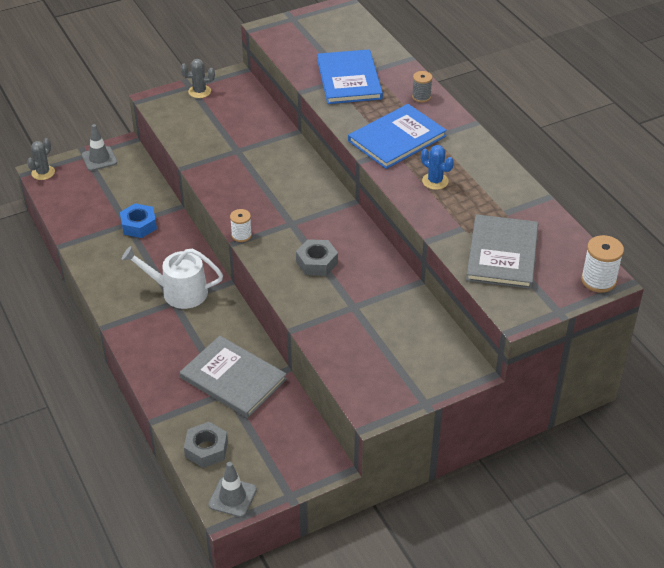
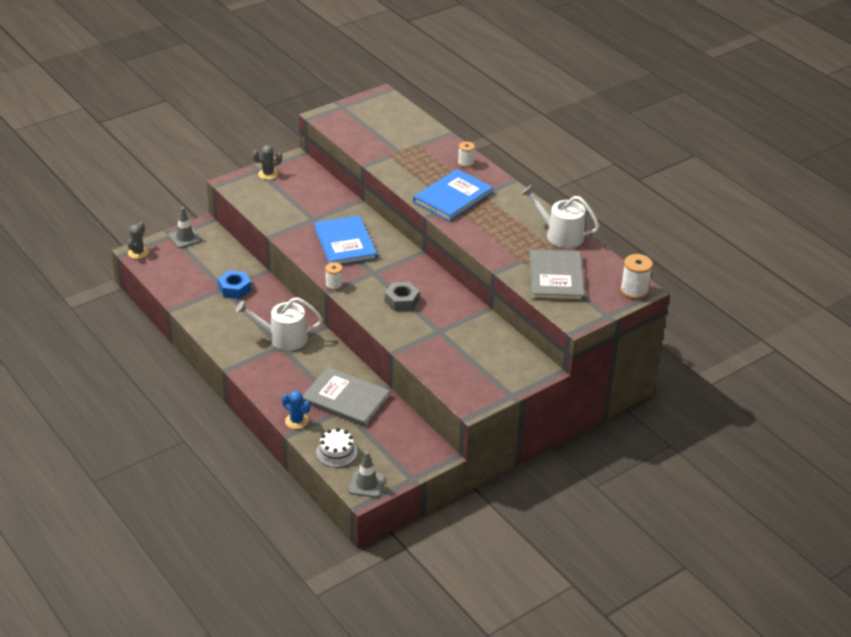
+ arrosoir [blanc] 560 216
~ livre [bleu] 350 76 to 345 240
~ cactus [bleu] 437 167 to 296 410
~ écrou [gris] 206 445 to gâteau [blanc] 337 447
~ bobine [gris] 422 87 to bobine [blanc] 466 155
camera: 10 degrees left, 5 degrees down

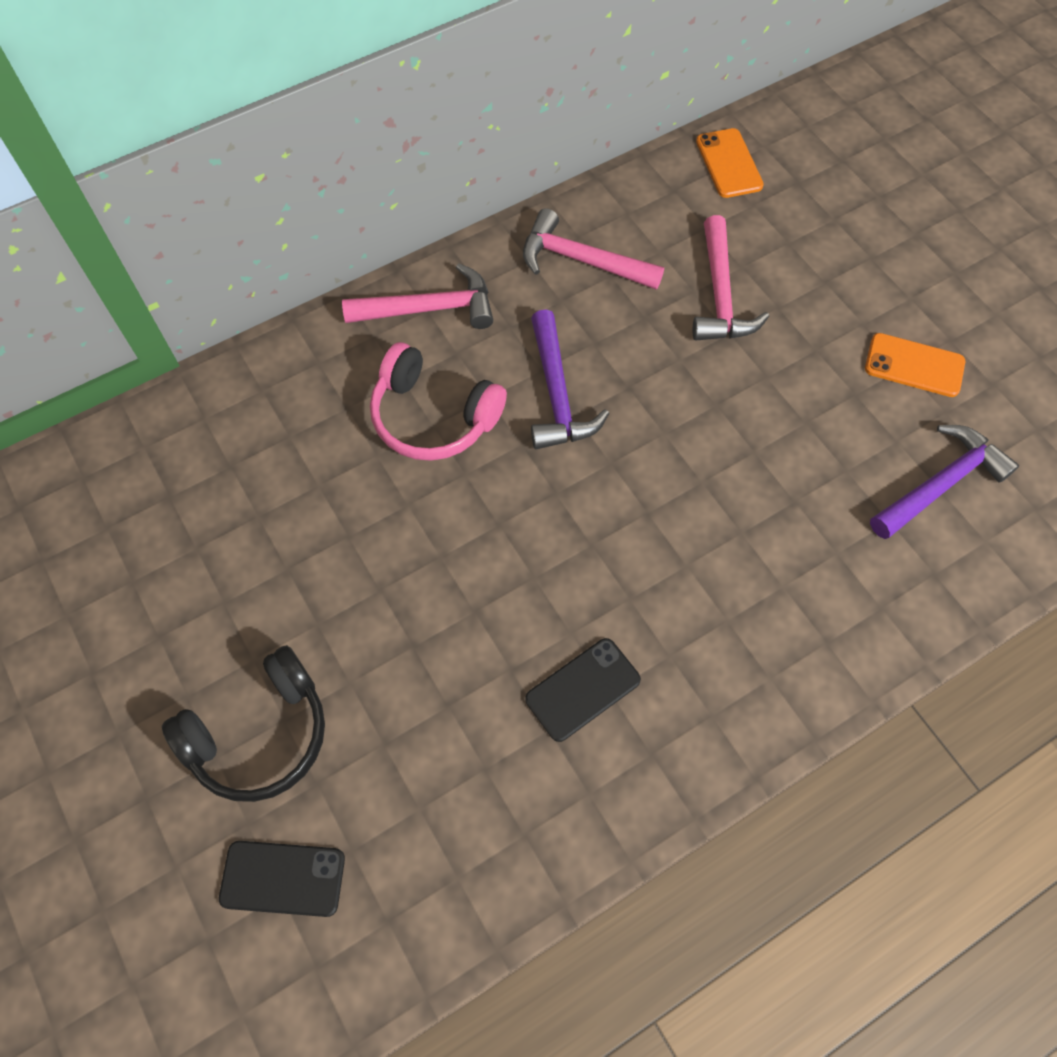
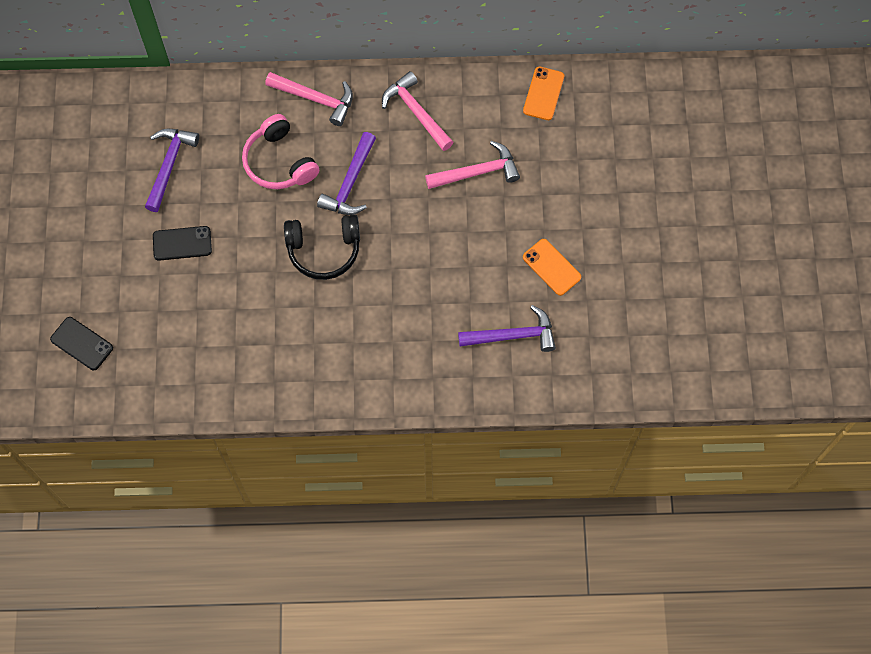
+ marteau [violet] 172 170
~ casque audio [noir] 243 723 to 322 247
~ téléphone [noir] 583 690 to 182 243
~ marteau [rose] 731 277 = 472 165 135 degrees counterclockwise
camera: 30 degrees right, 5 degrees up

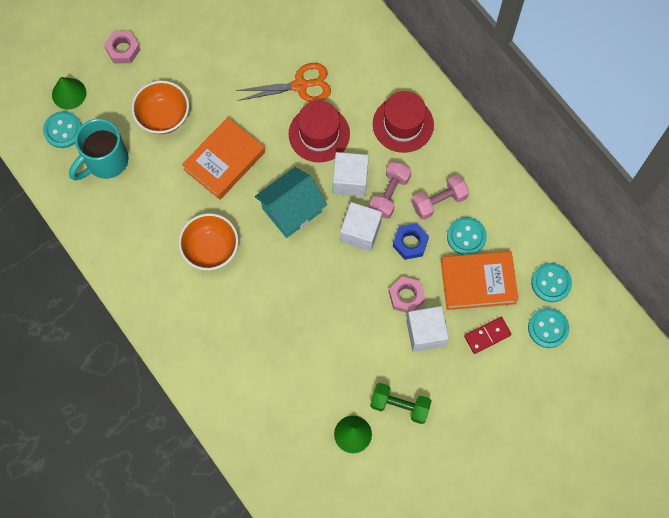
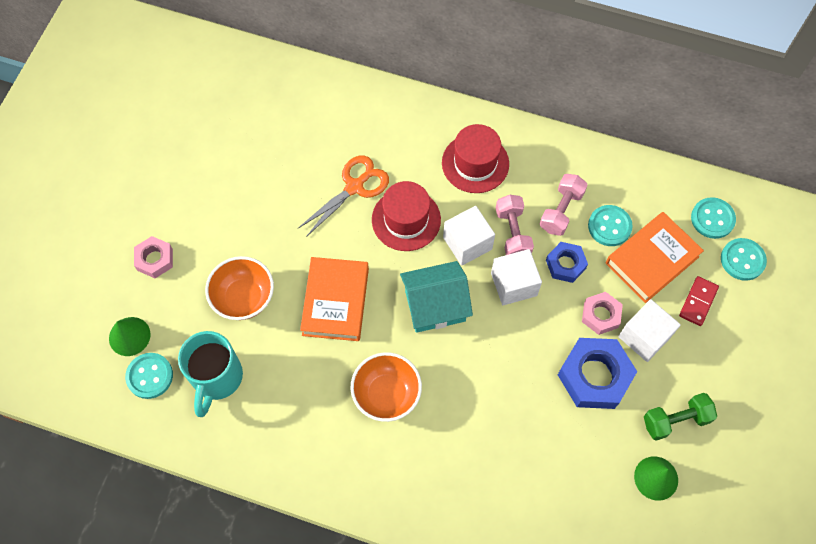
+ écrou [bleu] 597 373
~ maison [turquoise] 291 202 = 436 297 60 degrees clockwise
camera: 35 degrees left, 5 degrees down

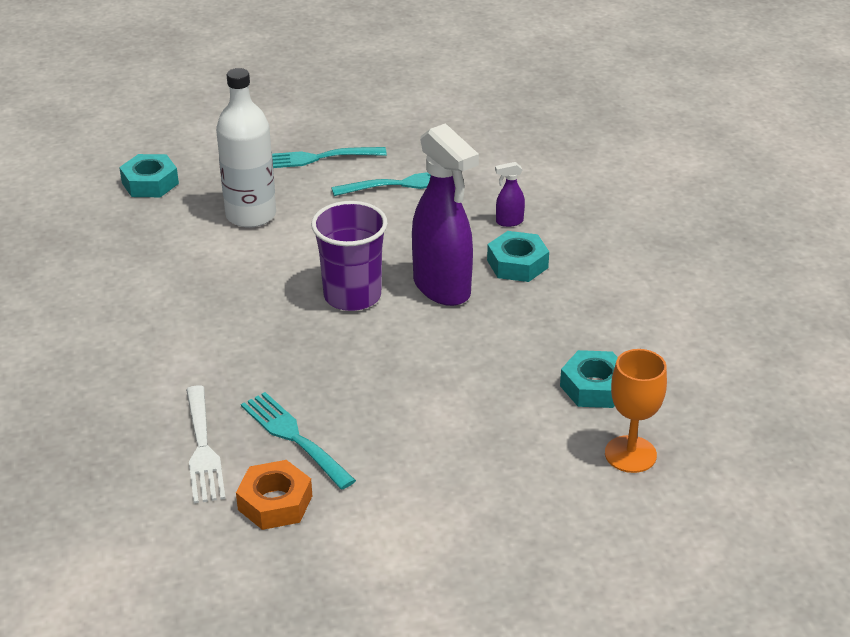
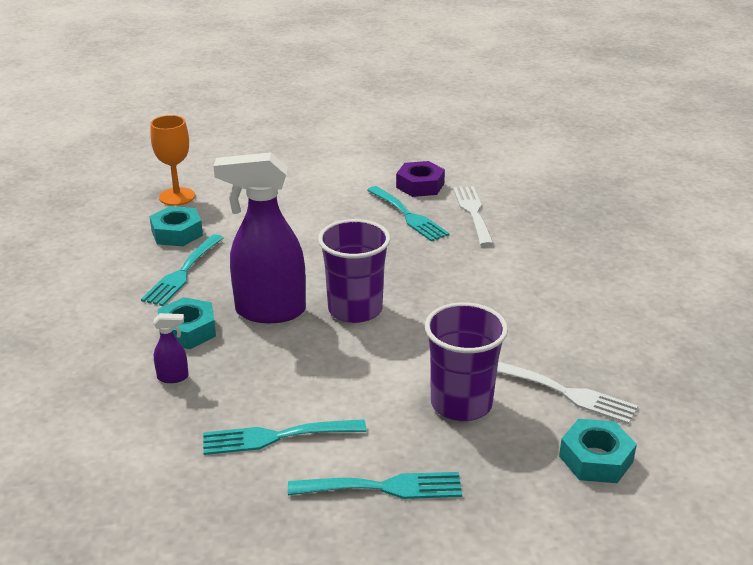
+ fourchette [turquoise] 182 270
+ fourchette [blanc] 567 392
~ bouteille [blanc] 246 148 to gobelet [violet] 466 361
~ écrou [orange] 274 495 to écrou [violet] 420 179
~ vaporisateur [violet] 445 214 = 260 237 60 degrees counterclockwise
camera: 175 degrees left, 5 degrees down

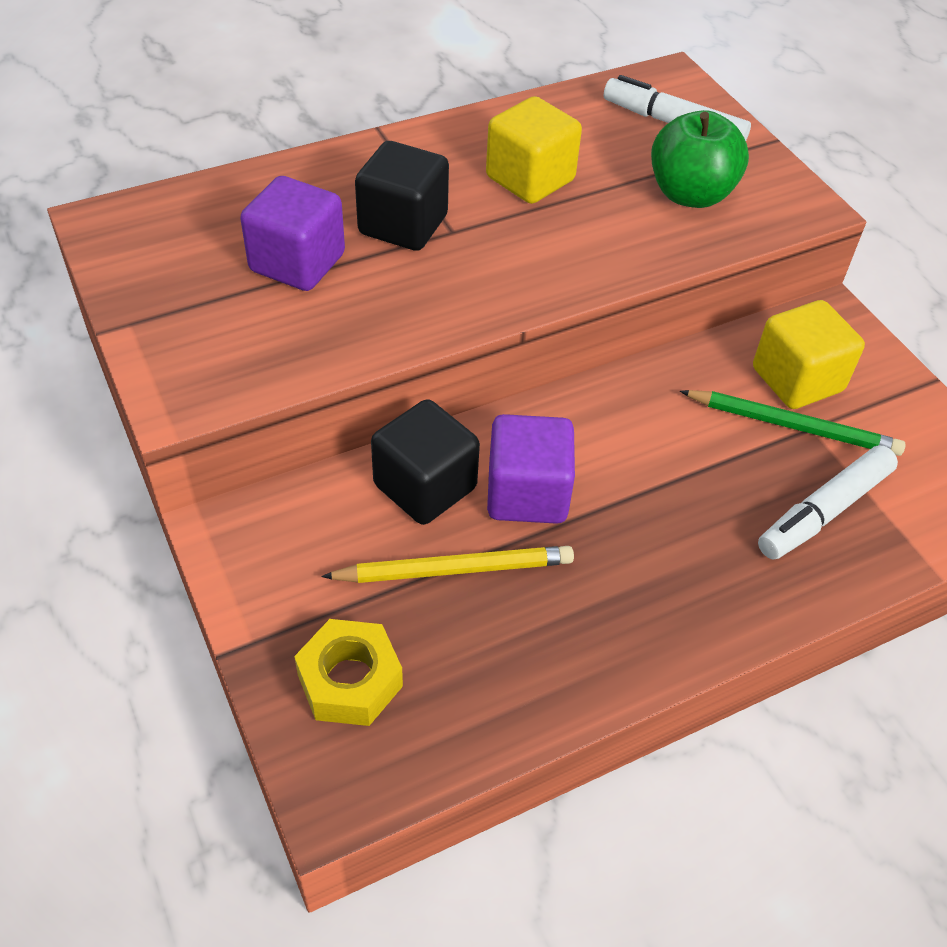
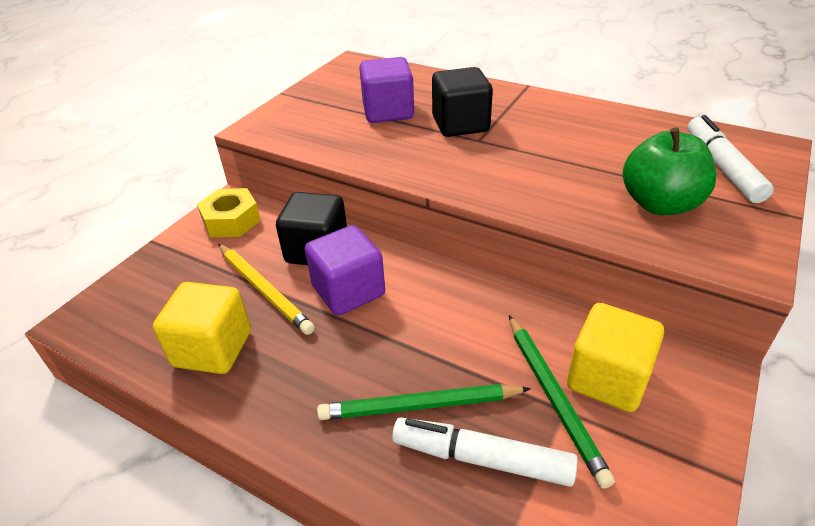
+ crayon [vert] 424 402
~ écrou [jaune] 348 672 to 229 212
~ cube [jaune] 534 150 to 202 328
camera: 60 degrees right, 10 degrees down

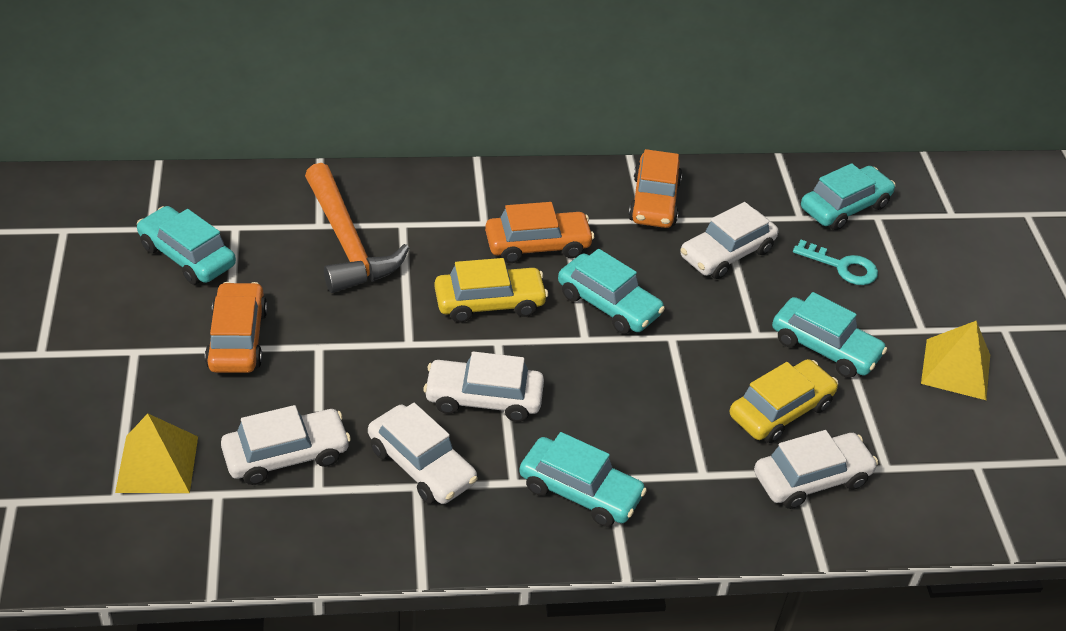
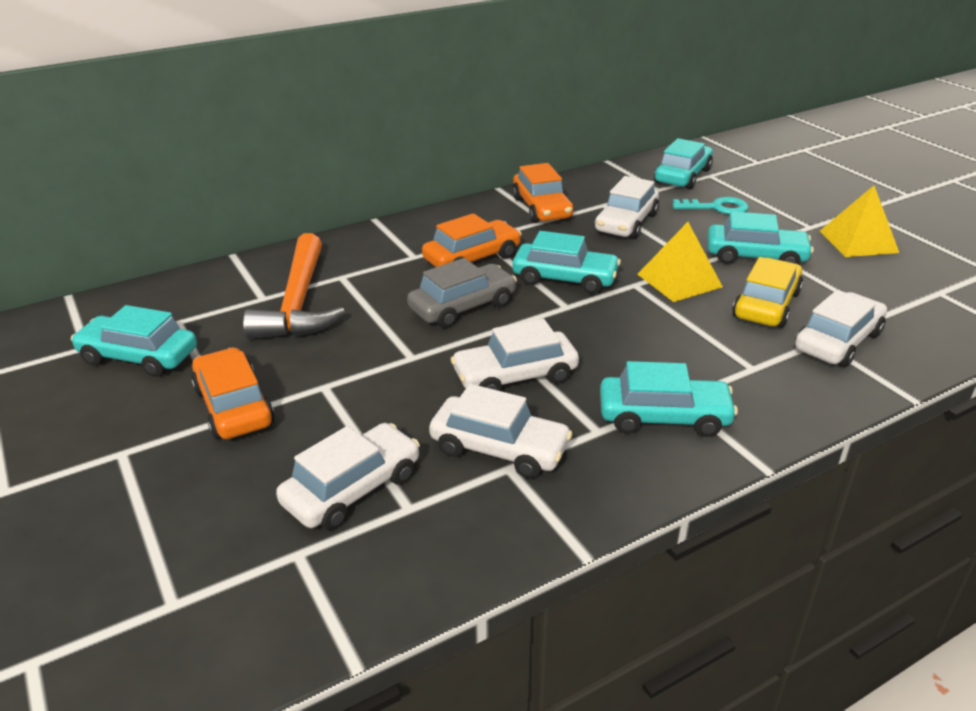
~ pyramide [jaune] 156 453 to 680 262
~ voiture [jaune] 491 290 to voiture [gris] 462 293
~ marteau [orange] 357 228 = 294 286 45 degrees clockwise
camera: 20 degrees left, 10 degrees down

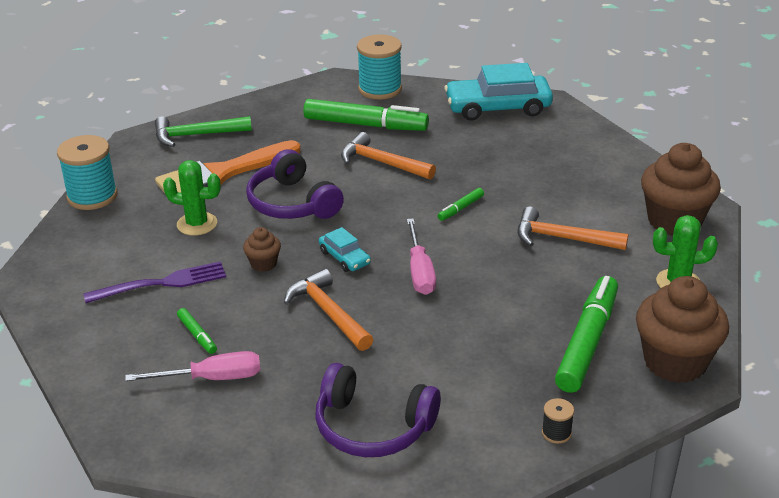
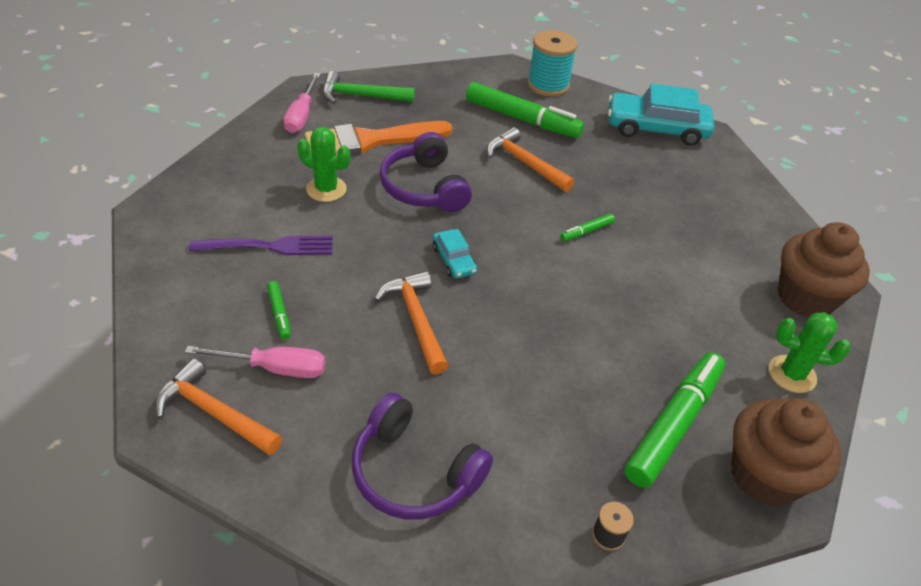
- bobine [turquoise] 87 172
- muffin [marron] 262 249
~ tournevis [rose] 421 256 to 302 103
~ marteau [orange] 573 228 to 218 407
camera: 10 degrees right, 10 degrees up

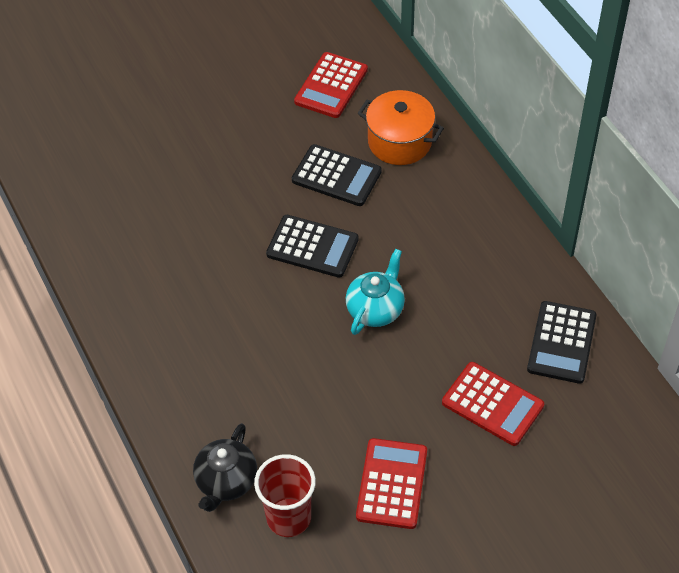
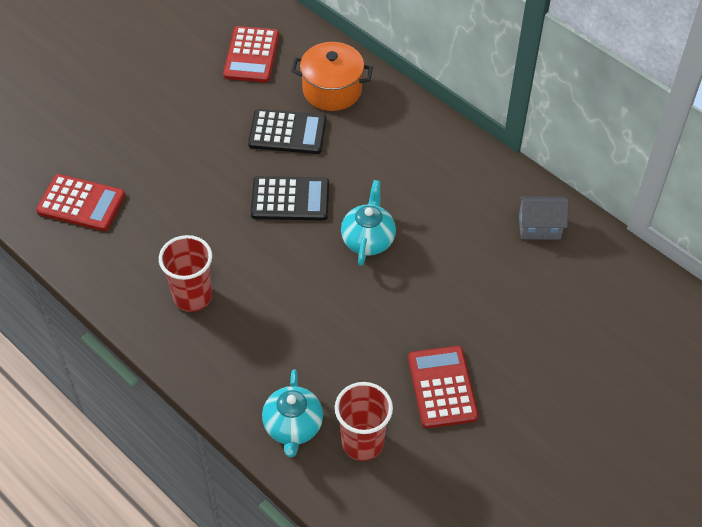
+ gobelet [rouge] 185 273
~ calculatrice [rouge] 493 404 to 80 202
~ calculatrice [noir] 562 342 to maison [gris] 544 218
~ théière [noir] 225 467 to théière [turquoise] 292 413
camera: 20 degrees left, 0 degrees up

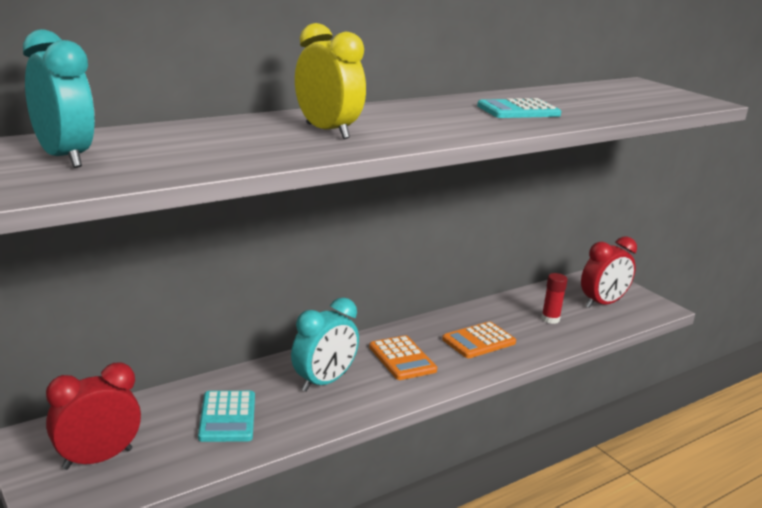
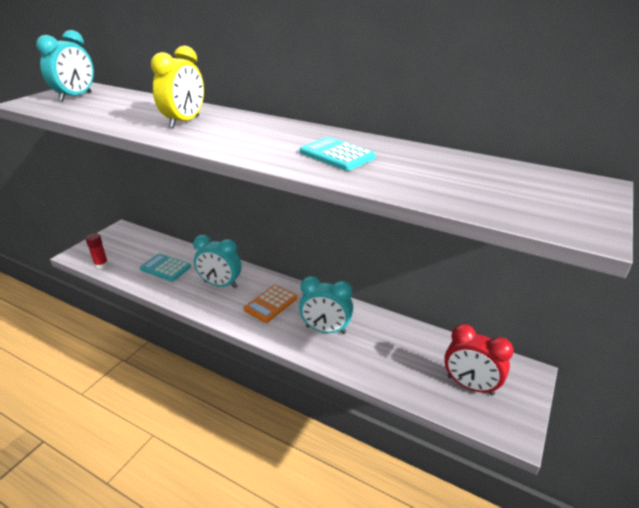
- réveil [rouge] 93 416
~ bâton de colle [rouge] 554 298 to 97 251
~ calculatrice [orange] 479 340 to réveil [turquoise] 326 305
~ calculatrice [turquoise] 226 416 = 165 267 60 degrees clockwise
camera: 65 degrees right, 10 degrees up

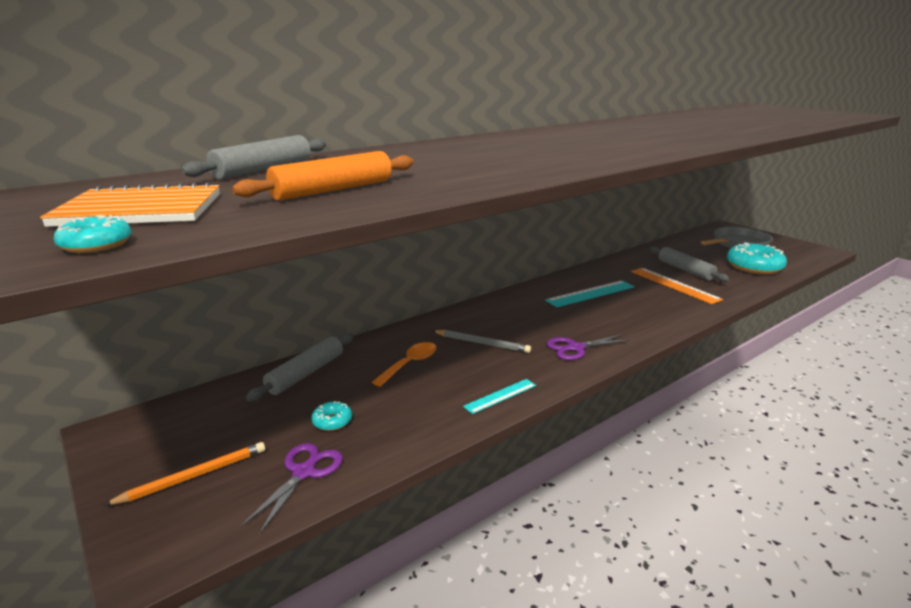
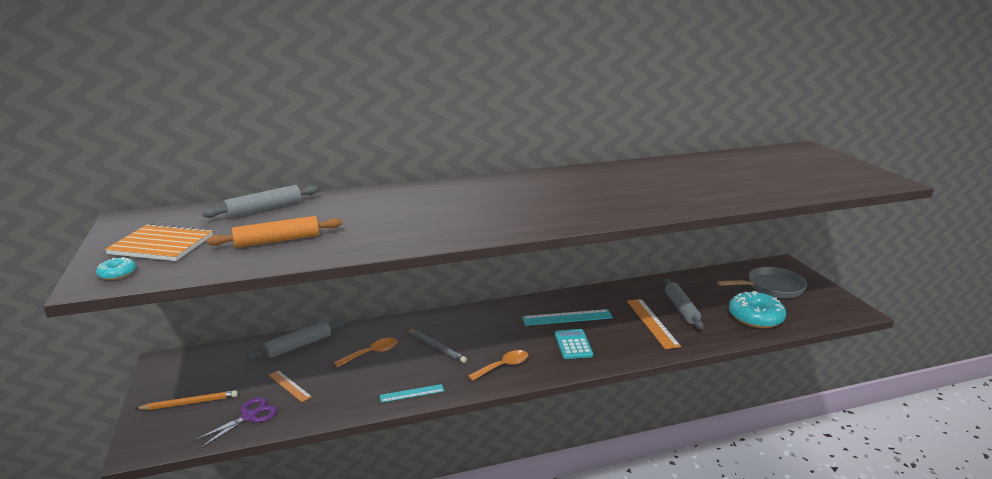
+ calculatrice [turquoise] 574 344
~ beignet [turquoise] 331 416 to règle [orange] 290 386
~ ciseaux [violet] 588 347 to cuillère [orange] 498 365
camera: 20 degrees right, 0 degrees up

